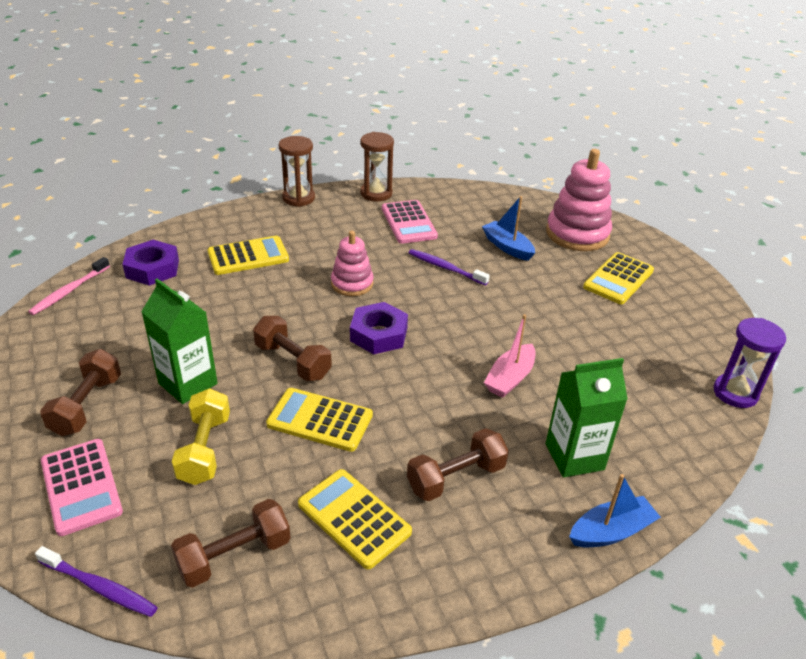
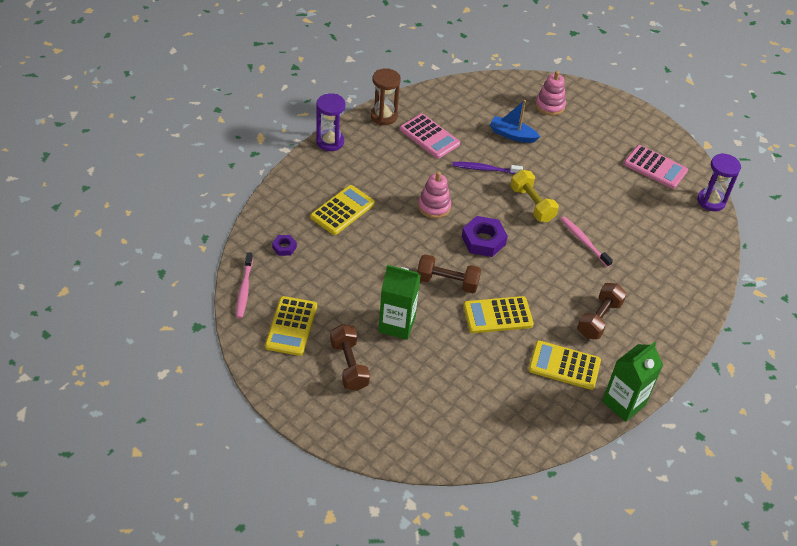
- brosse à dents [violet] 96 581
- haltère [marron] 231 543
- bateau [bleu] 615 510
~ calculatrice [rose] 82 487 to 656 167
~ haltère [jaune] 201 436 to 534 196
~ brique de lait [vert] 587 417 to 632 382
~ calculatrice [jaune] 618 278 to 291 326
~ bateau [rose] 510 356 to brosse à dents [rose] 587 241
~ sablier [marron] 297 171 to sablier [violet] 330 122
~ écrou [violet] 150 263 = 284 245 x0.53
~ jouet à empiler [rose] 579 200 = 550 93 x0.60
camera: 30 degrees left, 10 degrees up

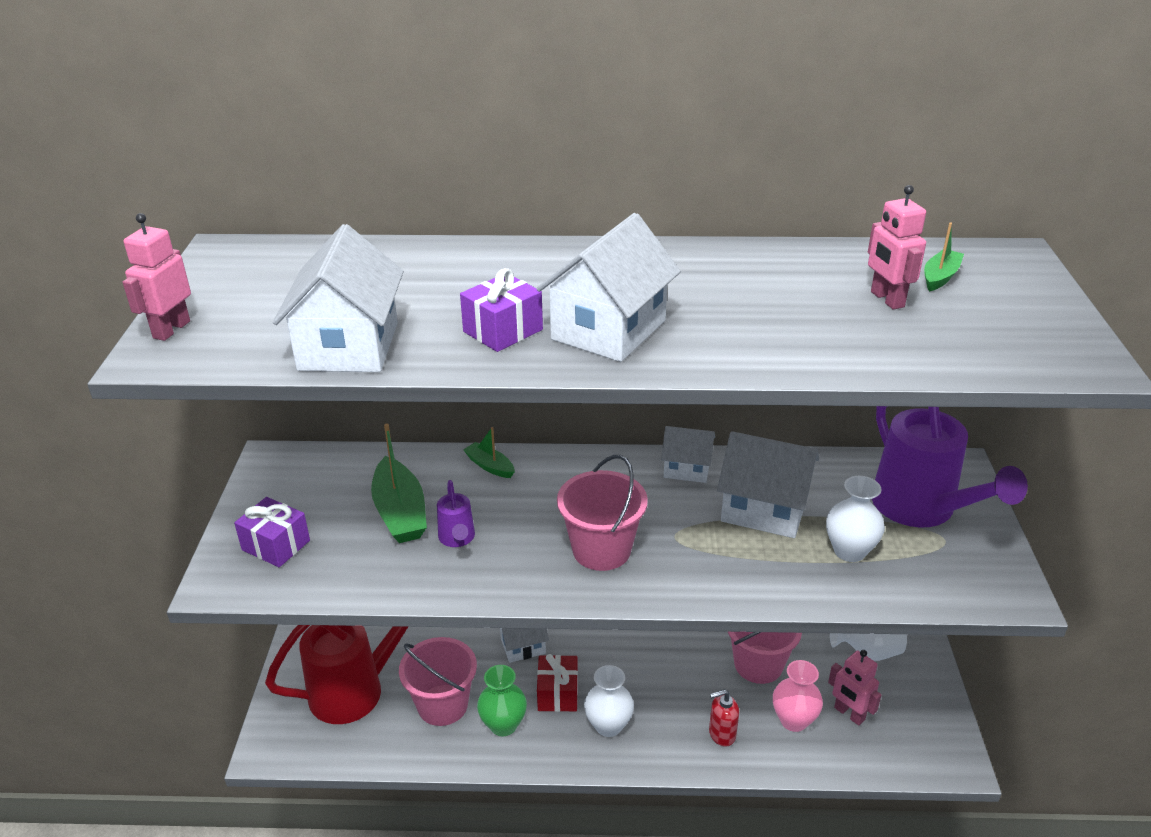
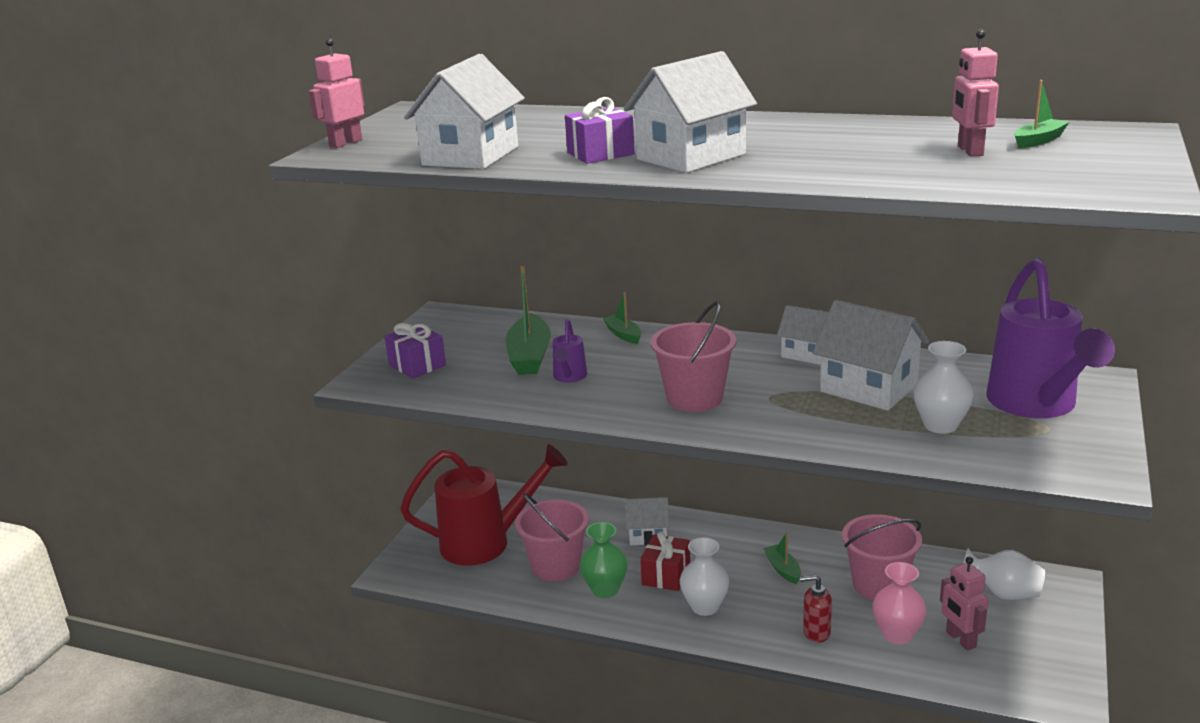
+ bateau [vert] 782 558
camera: 20 degrees right, 10 degrees down

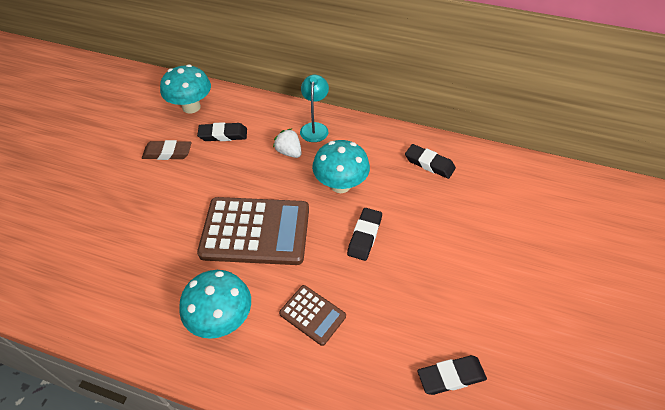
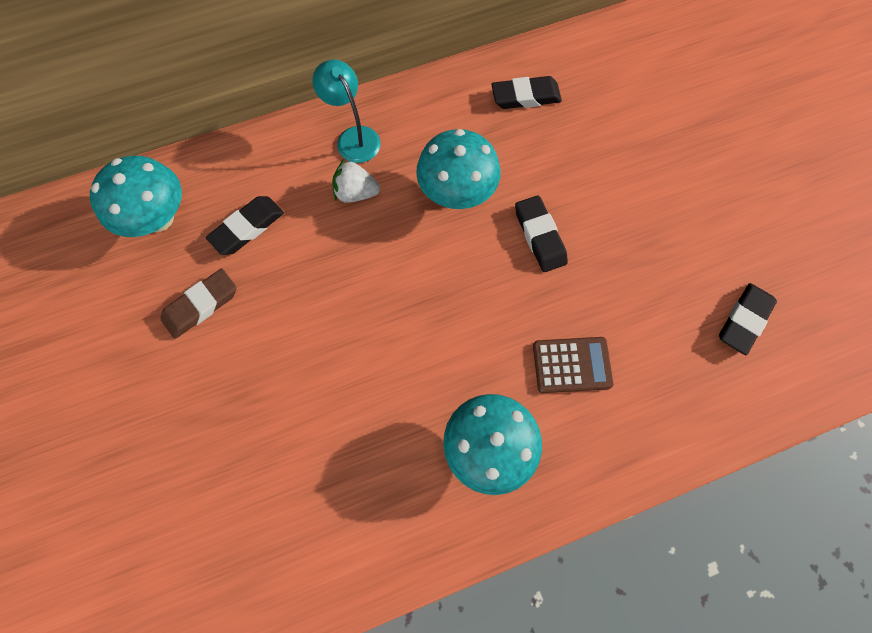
- calculatrice [marron] 253 231
camera: 40 degrees left, 20 degrees up

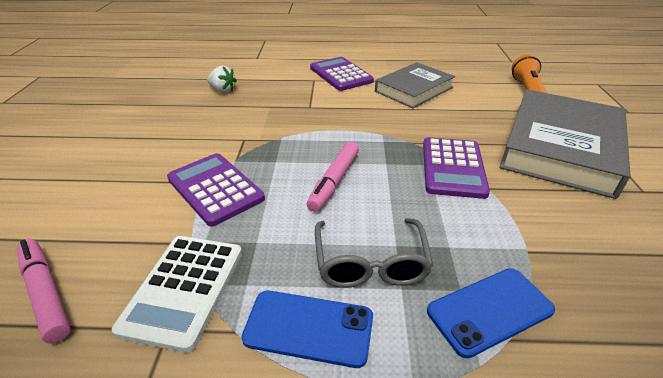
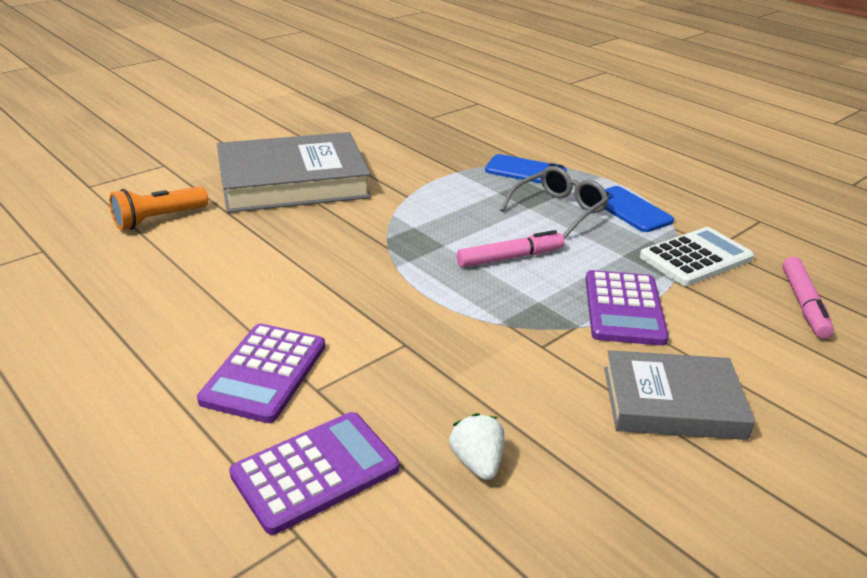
~ livre [gris] 415 85 to 679 395
~ calculatrice [violet] 456 168 to 314 473
camera: 135 degrees left, 5 degrees down

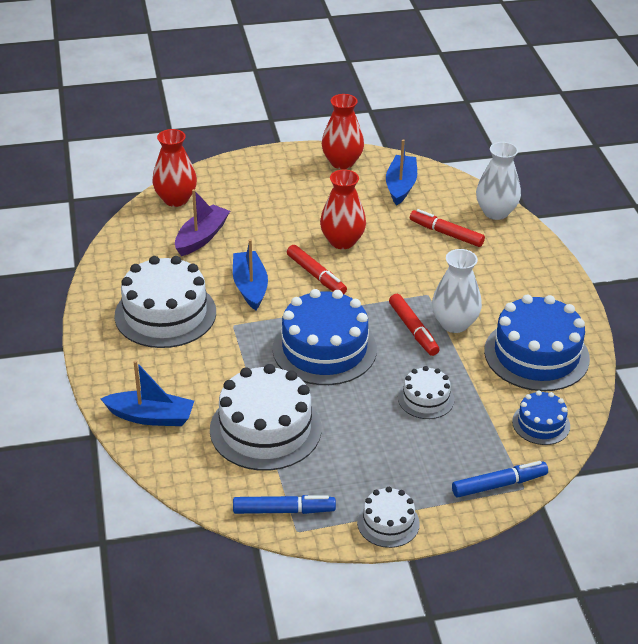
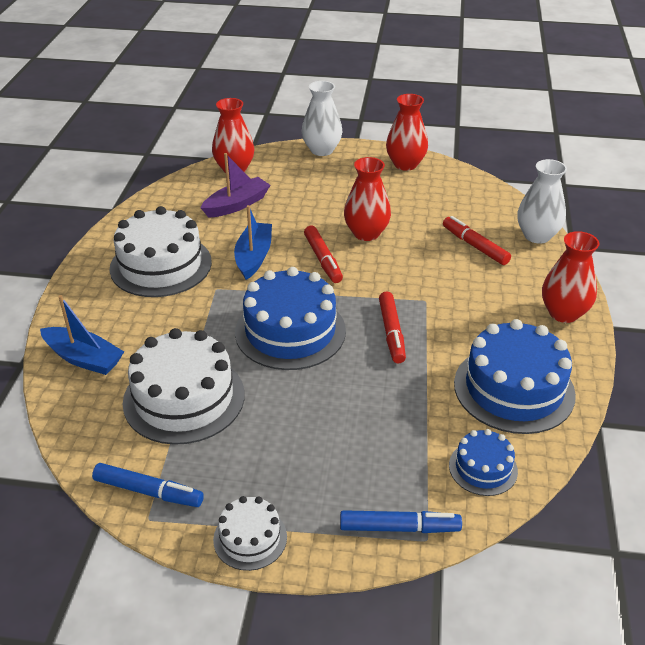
- bateau [bleu] 401 172
- gâteau [blanc] 426 392
+ vase [rouge] 570 277
~ vase [blanc] 457 291 to 322 118
camera: 20 degrees right, 0 degrees up

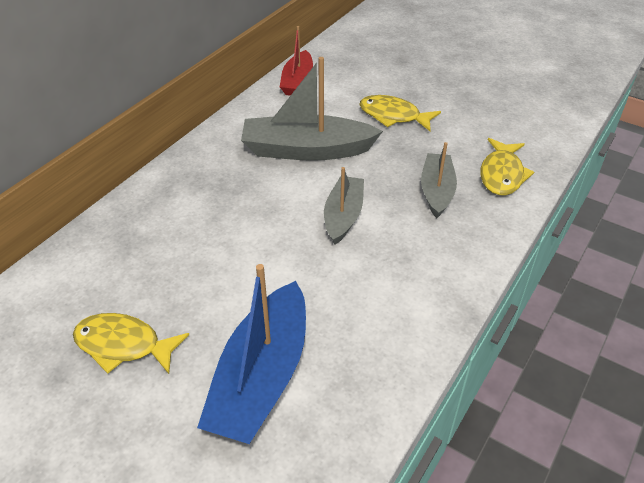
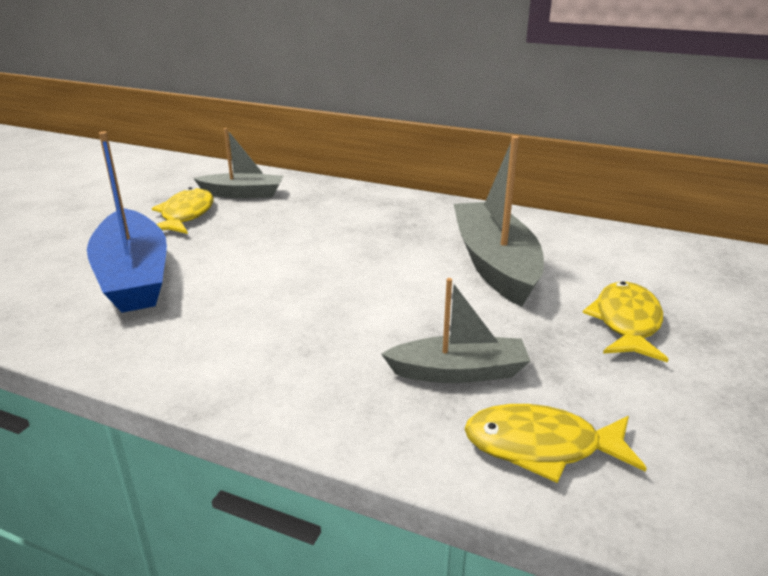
- bateau [rouge] 296 61
~ bateau [gris] 344 206 to 238 163
~ bateau [bleu] 251 354 = 127 222 120 degrees counterclockwise
camera: 80 degrees right, 15 degrees down

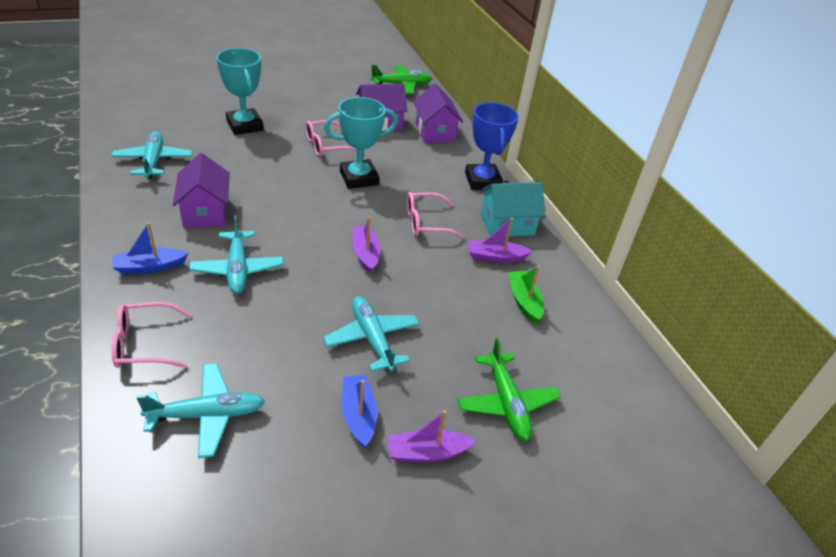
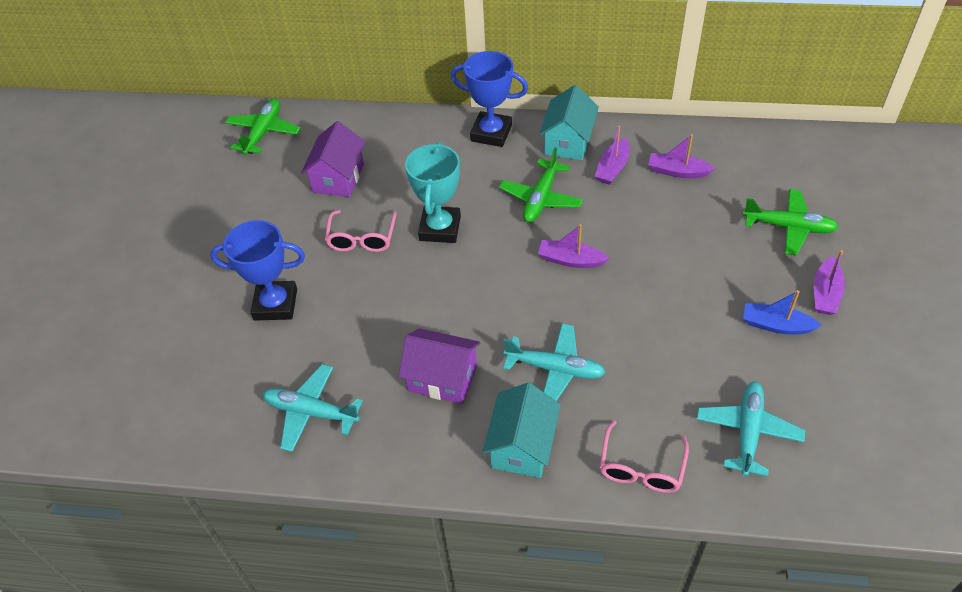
- avion [turquoise] 371 334
- maison [violet] 438 113
~ bateau [bleu] 150 248 to maison [turquoise] 521 430
~ lunettes [rose] 436 215 to avion [vert] 541 184
~ trophée [turquoise] 240 91 to trophée [bleu] 257 270
~ bateau [vert] 526 295 to bateau [violet] 681 156
camera: 55 degrees left, 10 degrees up

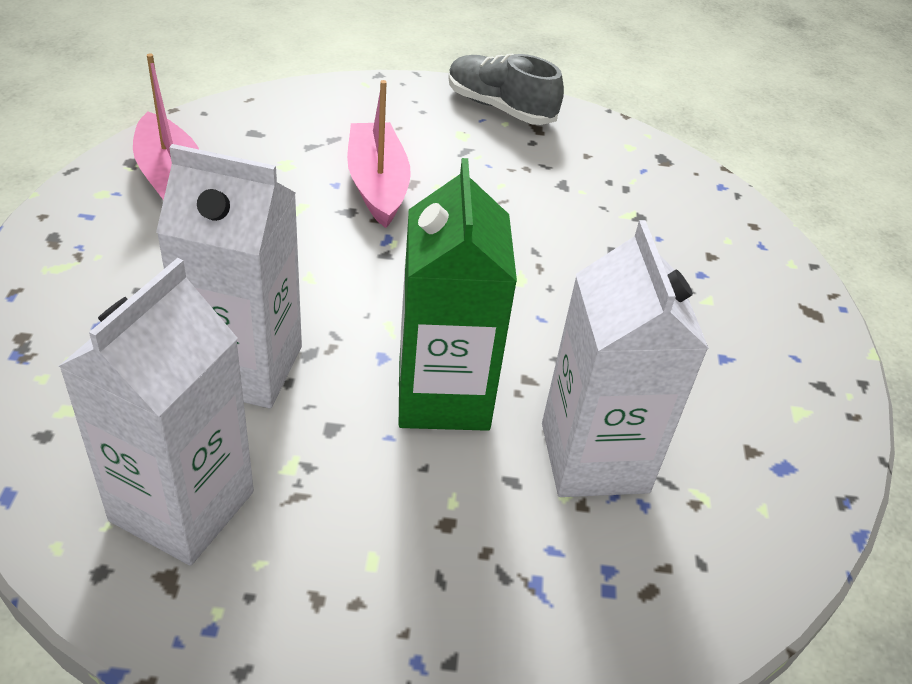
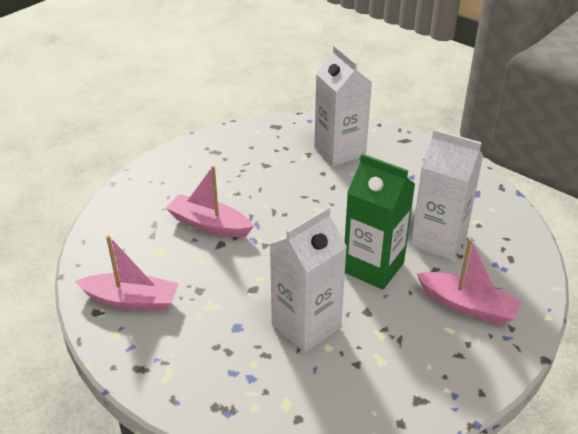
- chaussure [gris] 506 89
+ bateau [rose] 469 281
~ brique de lait [blanc] 156 412 to 343 105
camera: 50 degrees left, 5 degrees down

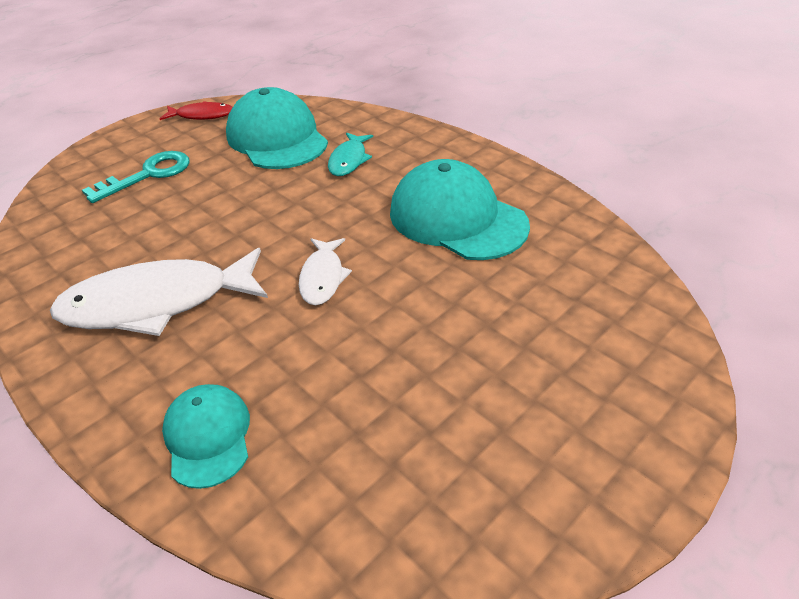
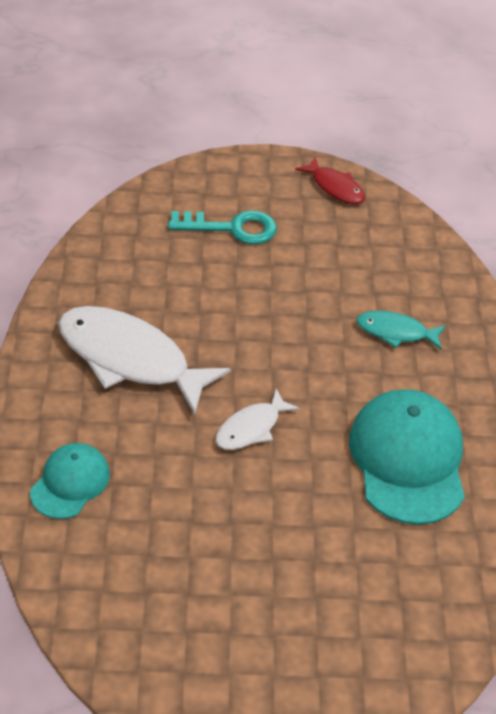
- casquette [turquoise] 277 128
~ poisson [turquoise] 350 154 = 401 330 45 degrees clockwise
camera: 40 degrees right, 5 degrees up

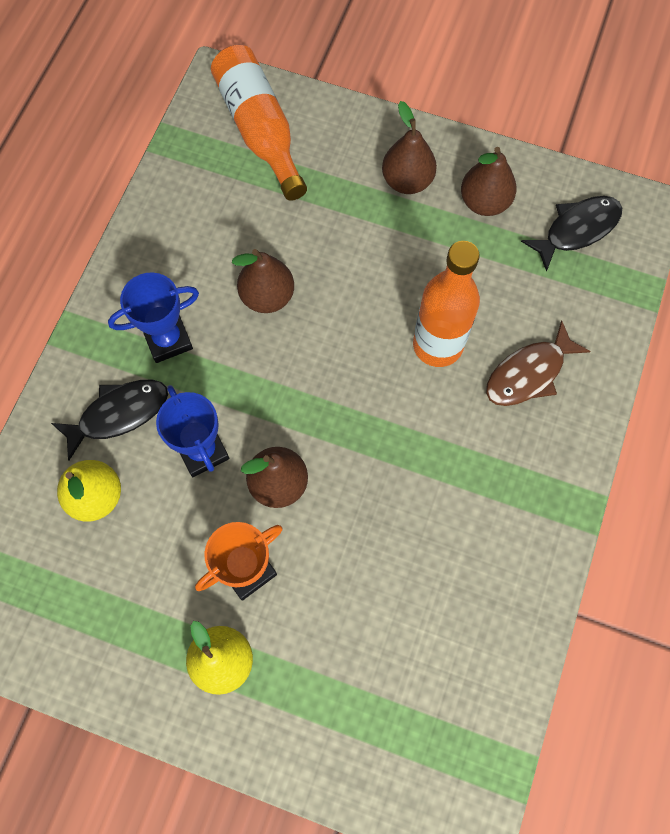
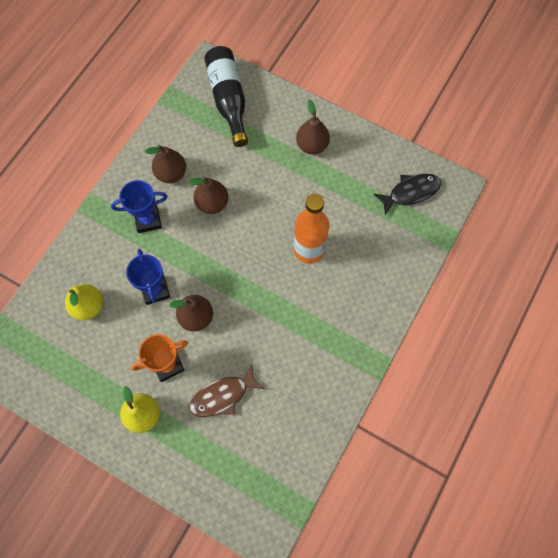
- poisson [noir] 109 420
~ poire [marron] 488 181 to 165 163
~ poisson [marron] 538 363 to 226 391
~ bouteille [orange] 259 123 to bouteille [noir] 226 96
camera: 10 degrees right, 0 degrees up

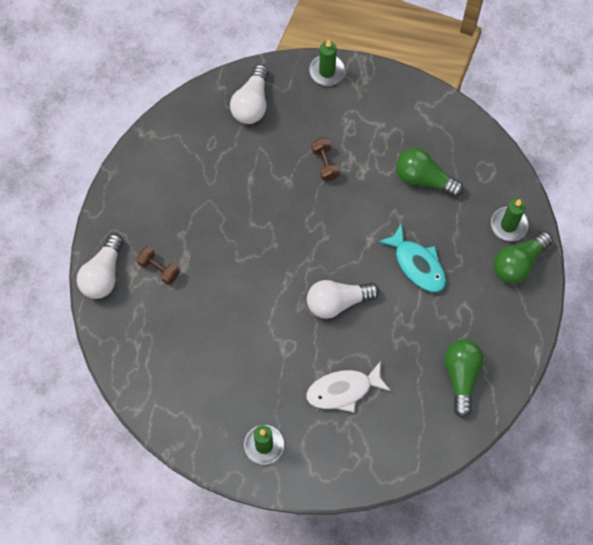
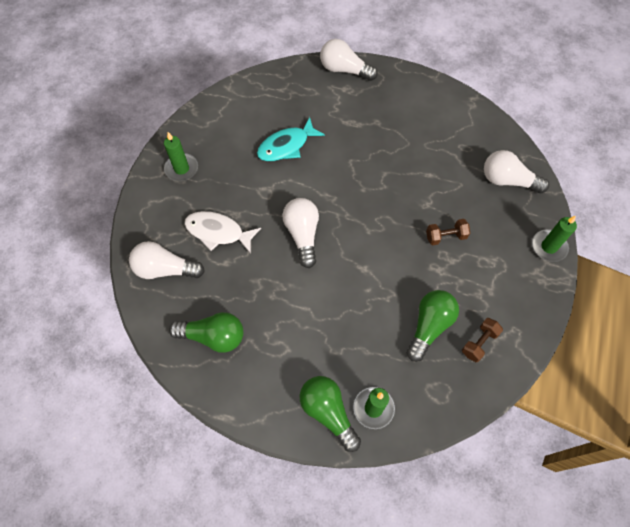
+ ampoule [blanc] 167 260
~ haltère [marron] 158 265 to 482 340
~ poisson [turquoise] 412 258 to 291 139
~ poisson [blanc] 348 386 = 222 232 60 degrees counterclockwise
camera: 95 degrees right, 5 degrees down

